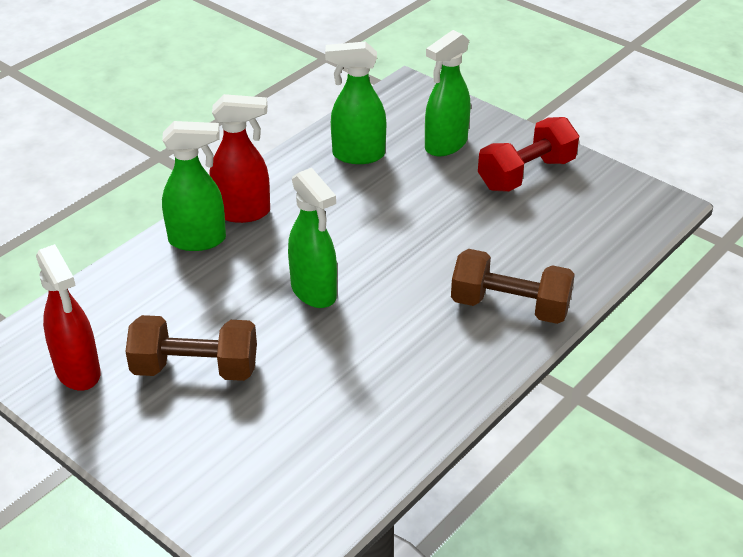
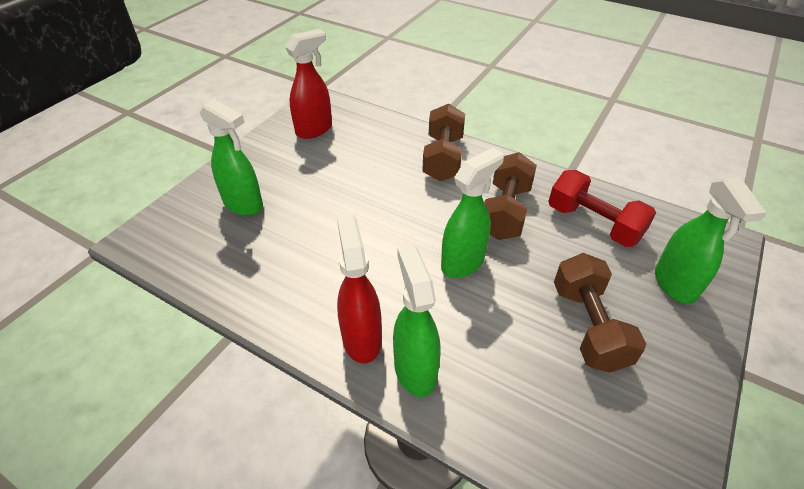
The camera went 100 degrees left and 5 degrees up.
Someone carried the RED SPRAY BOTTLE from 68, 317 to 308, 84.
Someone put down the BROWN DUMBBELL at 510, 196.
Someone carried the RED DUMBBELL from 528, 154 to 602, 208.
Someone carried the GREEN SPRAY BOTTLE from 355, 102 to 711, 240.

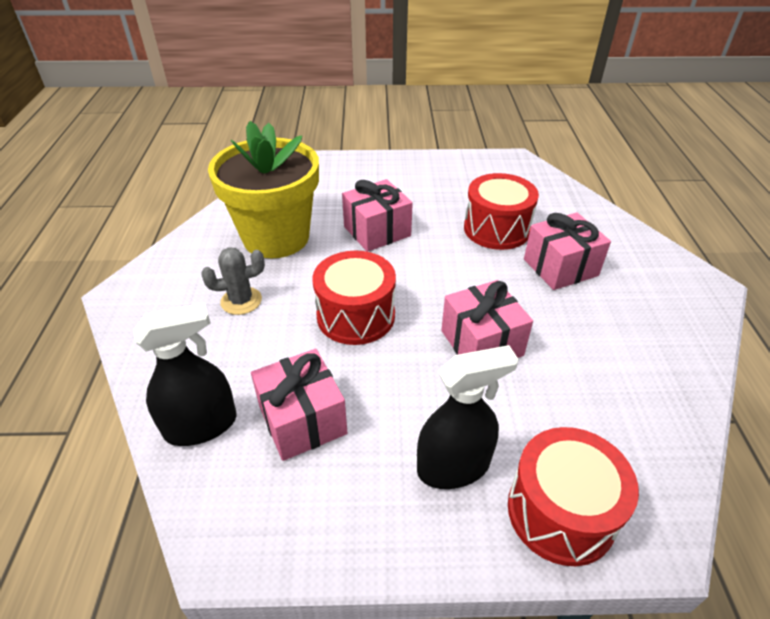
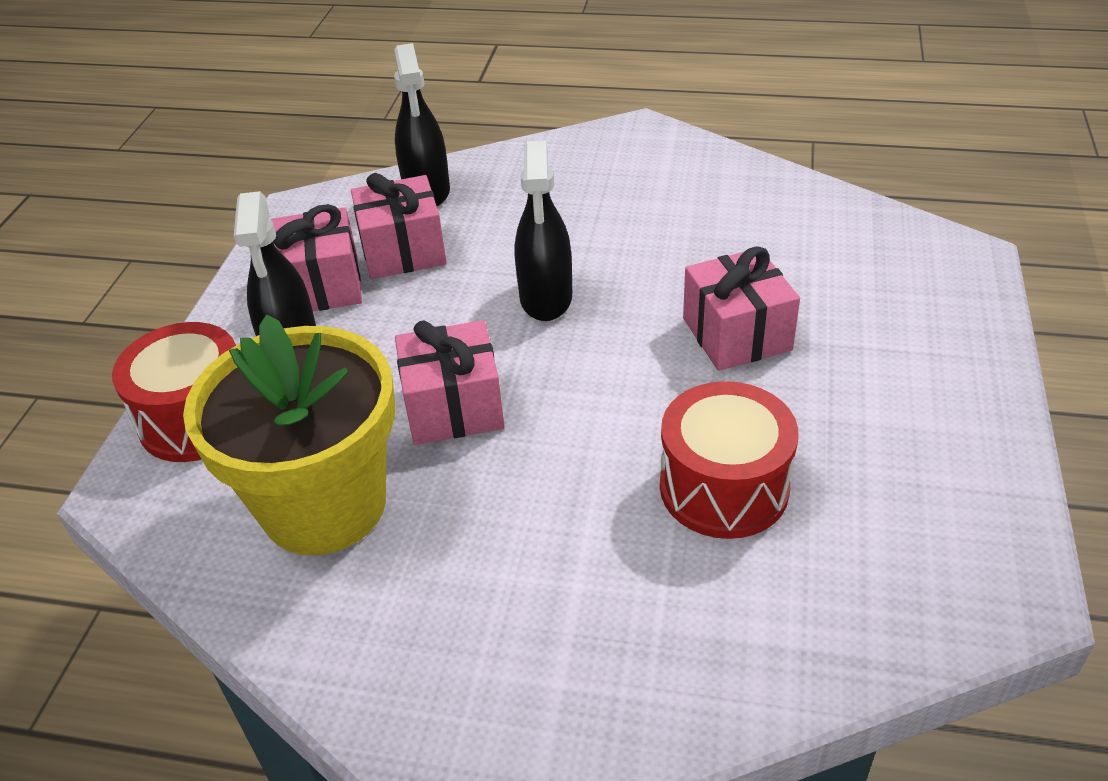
The camera went 105 degrees right and 0 degrees up.
Someone carried the YELLOW FLOWER POT from 263, 189 to 289, 434.
Someone carried the PINK GIFT from 567, 251 to 316, 257.
Someone swapped the RED DRUM at 354, 298 for the BLACK SPRAY BOTTLE at 543, 230.
Someone took away the GREY CACTUS at 233, 281.

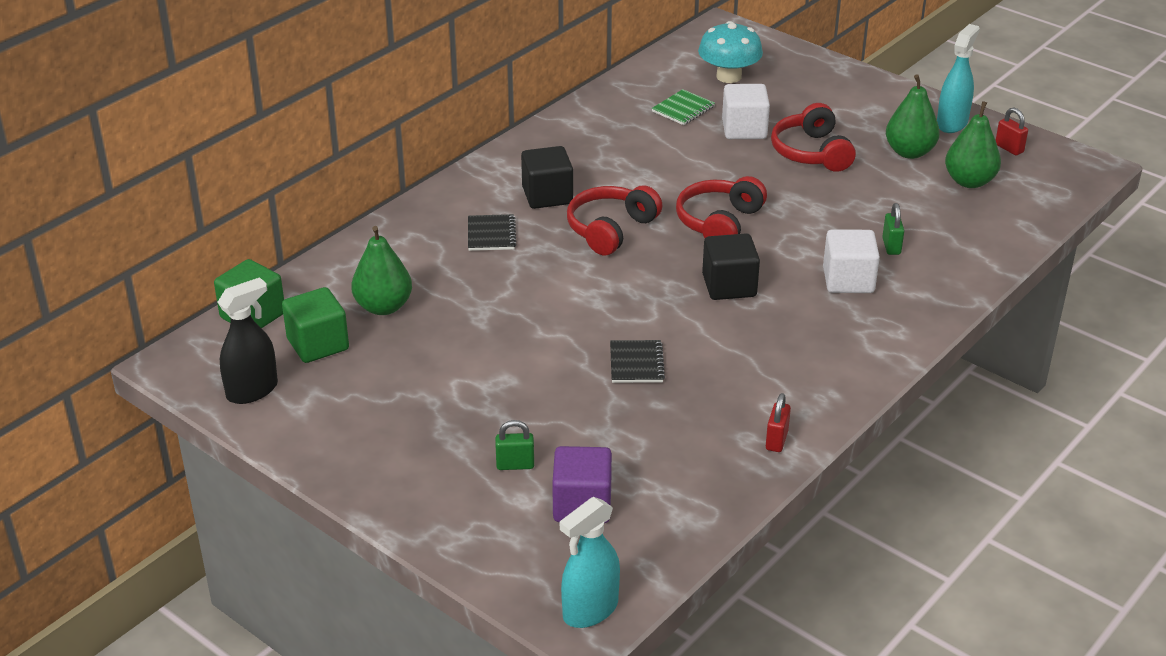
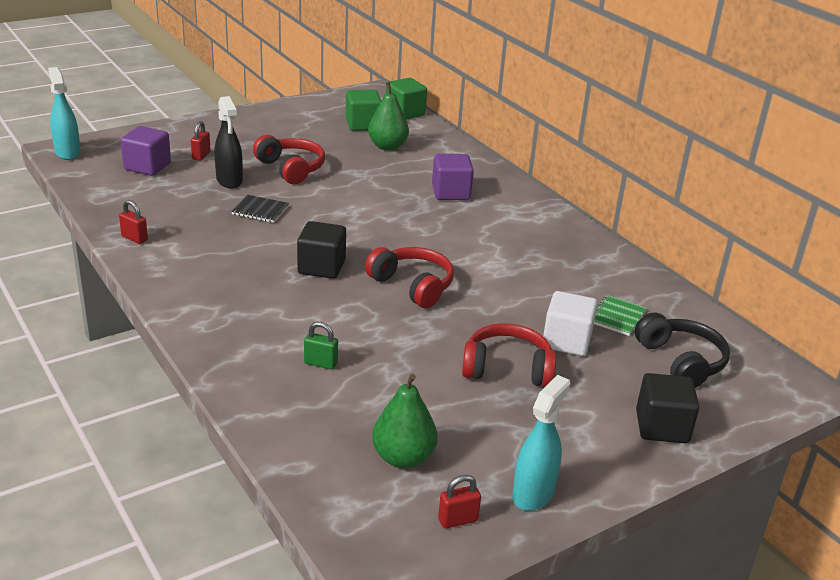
The camera went 105 degrees right and 5 degrees down.
Someone repainted the GREEN PADLOCK at 514, 445, which became the RED PADLOCK at 201, 141.
Someone carried the BLACK SPRAY BOTTLE from 247, 340 to 228, 142.
Someone carried the RED HEADPHONES from 614, 220 to 289, 159.
Someone swapped the BLACK NOTEBOOK at 492, 232 for the PURPLE CUBE at 453, 177.
Someone rotated the TURQUOISE SPRAY BOTTLE at 958, 78 by 105 degrees counterclockwise.
Someone rotated the GREEN NOTEBOOK at 683, 107 by 60 degrees clockwise.
Someone swapped the TURQUOISE MUSHROOM at 730, 52 for the BLACK HEADPHONES at 682, 350.
Someone carried the BLACK CUBE from 547, 177 to 667, 408.
Someone took away the WHITE CUBE at 851, 261.
Someone took away the GREEN PEAR at 913, 116.

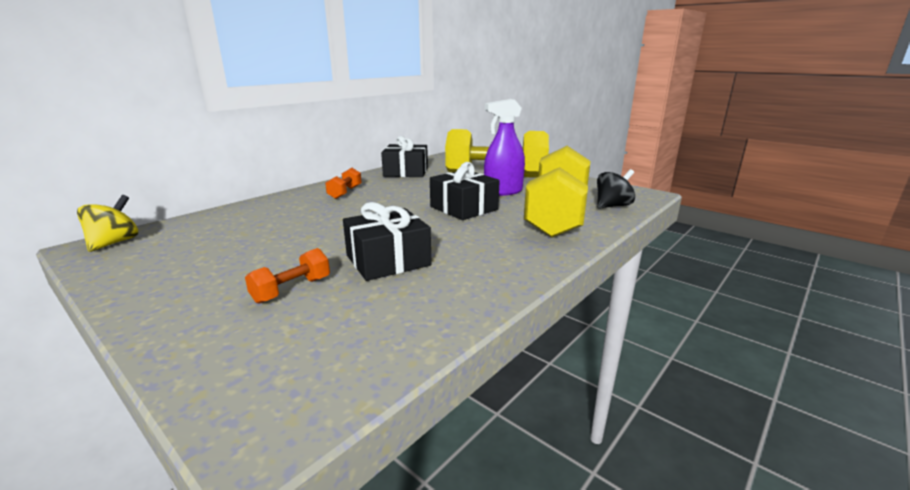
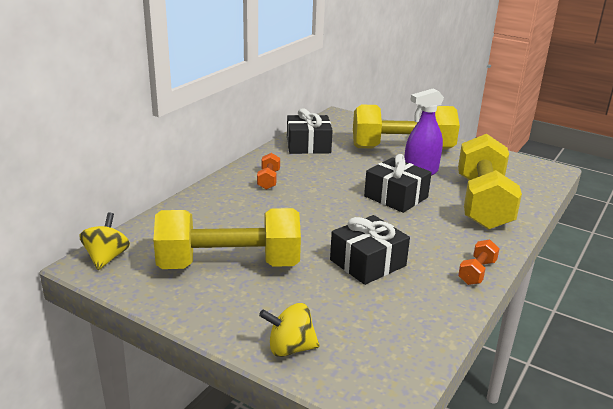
The camera went 10 degrees left and 5 degrees up.
Someone put down the YELLOW DUMBBELL at 227, 238.
Someone put down the YELLOW SPINNING TOP at 289, 330.
Someone carried the ORANGE DUMBBELL from 287, 276 to 479, 262.
Someone took away the BLACK SPINNING TOP at 616, 189.

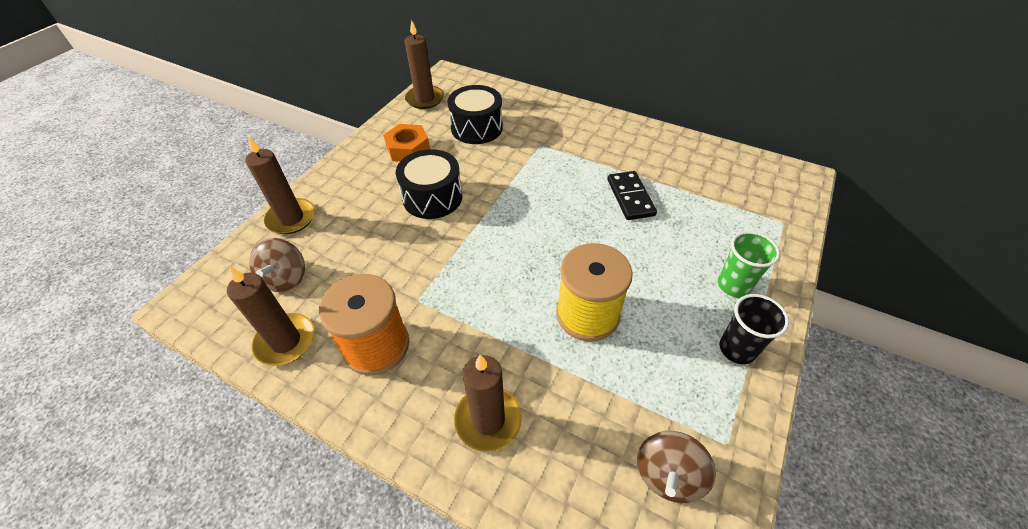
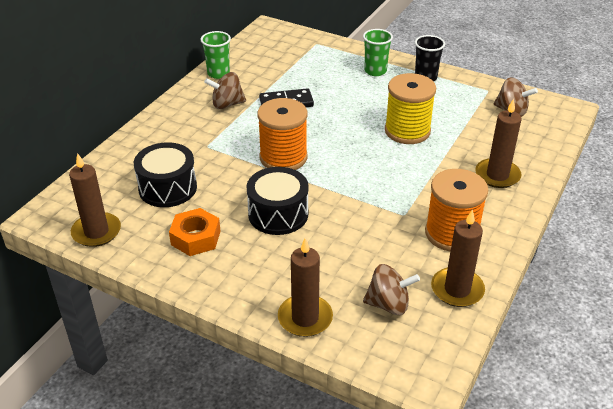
The camera went 90 degrees left and 10 degrees down.
Someone put down the GREEN CUP at 216, 55.
Someone put down the BROWN SPINNING TOP at 225, 90.
Someone put down the ORANGE SPOOL at 282, 134.

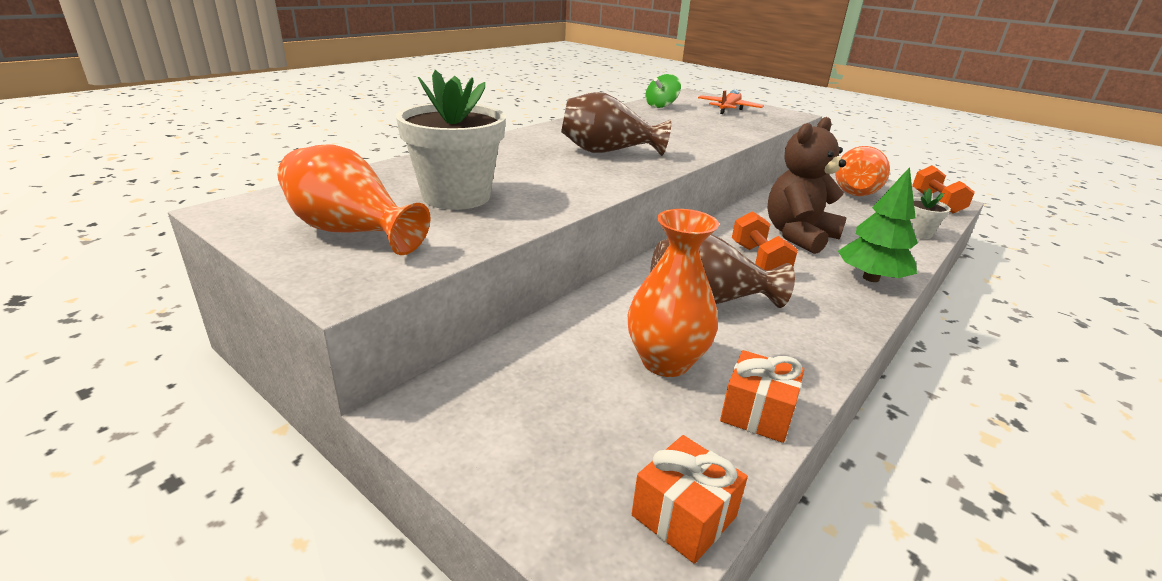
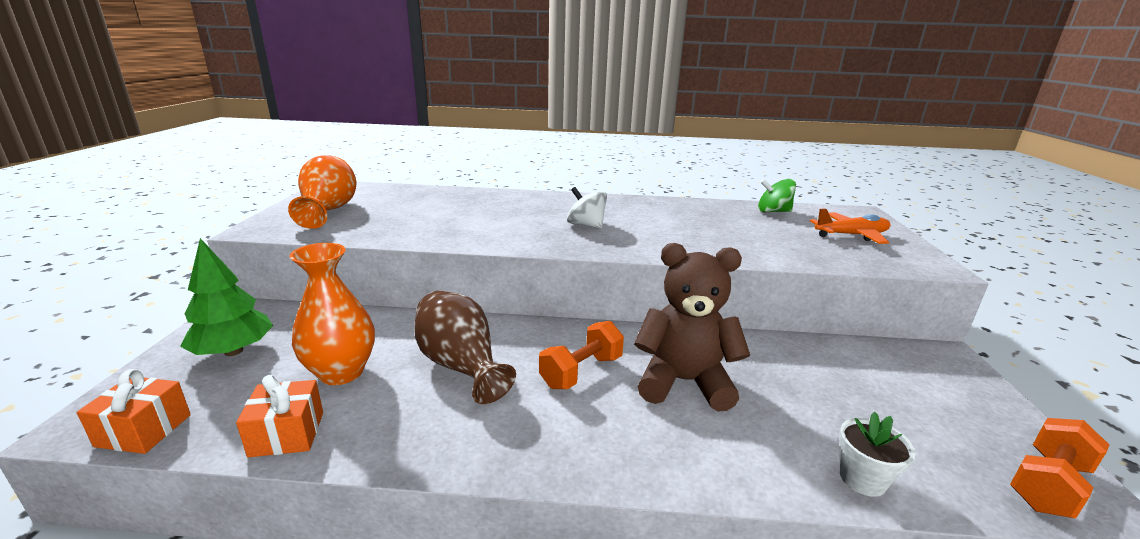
The camera went 55 degrees right and 5 degrees down.
Someone carried the GREEN TREE from 878, 224 to 226, 297.
Someone swapped the BROWN VASE at 616, 124 for the WHITE SPINNING TOP at 587, 208.
Someone took away the WHITE FLOWER POT at 451, 140.
Someone took away the ORANGE VASE at 862, 171.

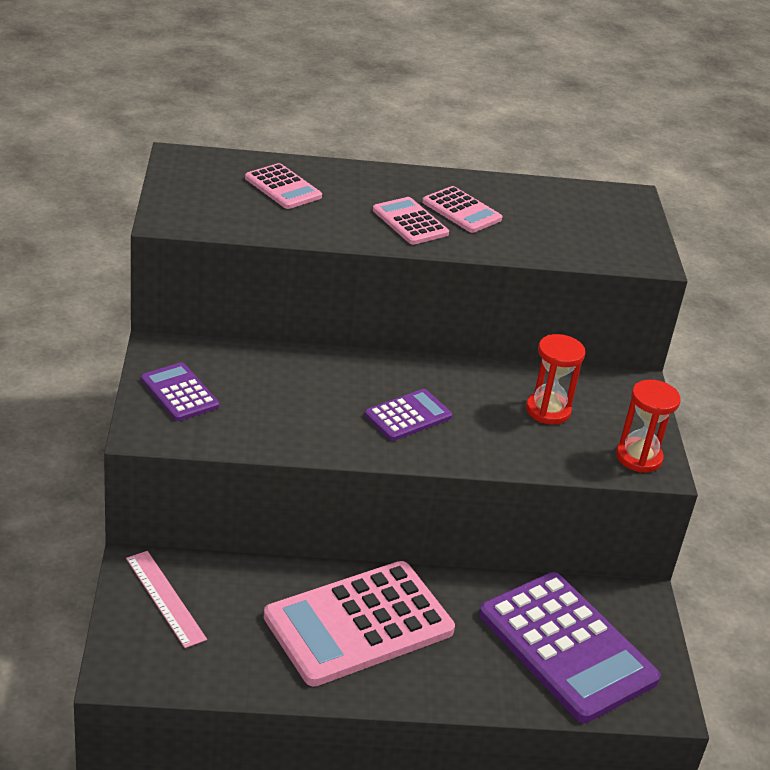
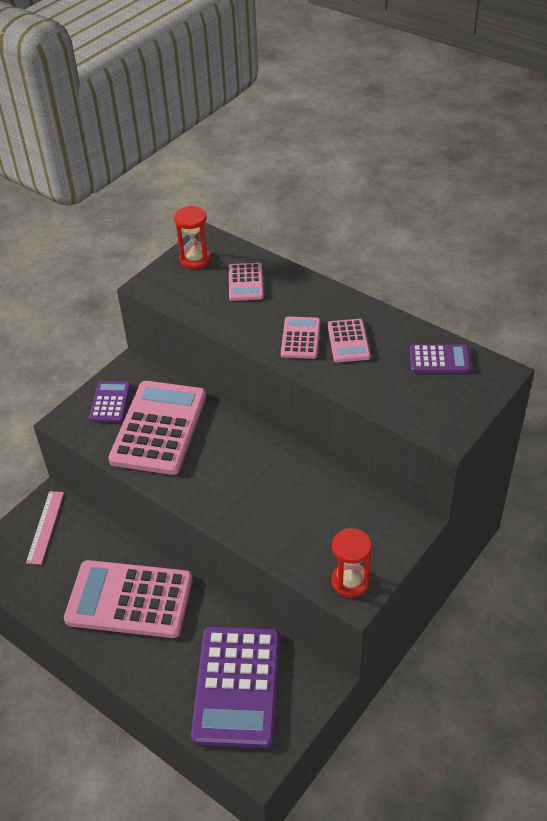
The camera went 45 degrees right and 10 degrees up.
Someone put down the PINK CALCULATOR at 157, 428.
Someone carried the RED HOURGLASS from 555, 379 to 192, 237.
Someone carried the PURPLE CALCULATOR from 408, 415 to 440, 358.

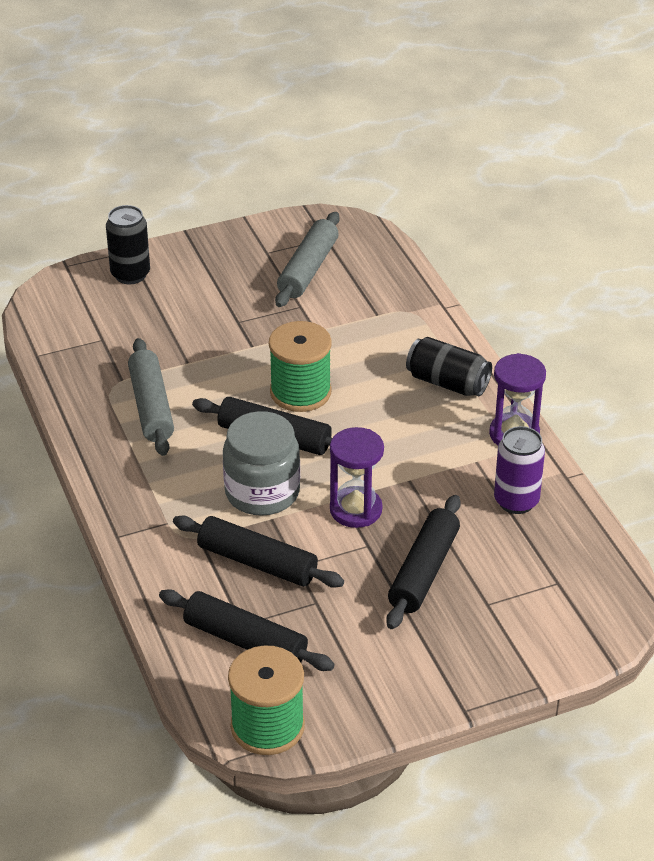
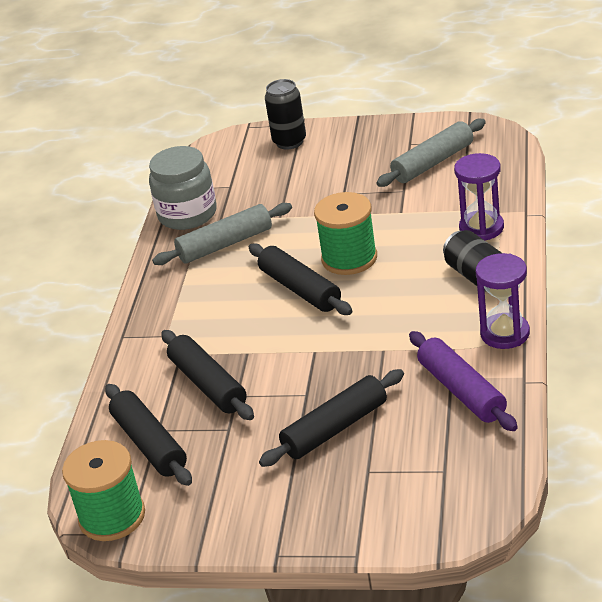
The camera went 35 degrees right and 5 degrees down.
Someone carried the GREY JAR from 261, 463 to 183, 188.
Someone rotated the GREY ROLLING PIN at 151, 397 by 45 degrees clockwise.
Someone swapped the PURPLE CAN at 519, 470 for the PURPLE ROLLING PIN at 463, 381.
Someone carried the PURPLE HOURGLASS from 357, 477 to 479, 197.

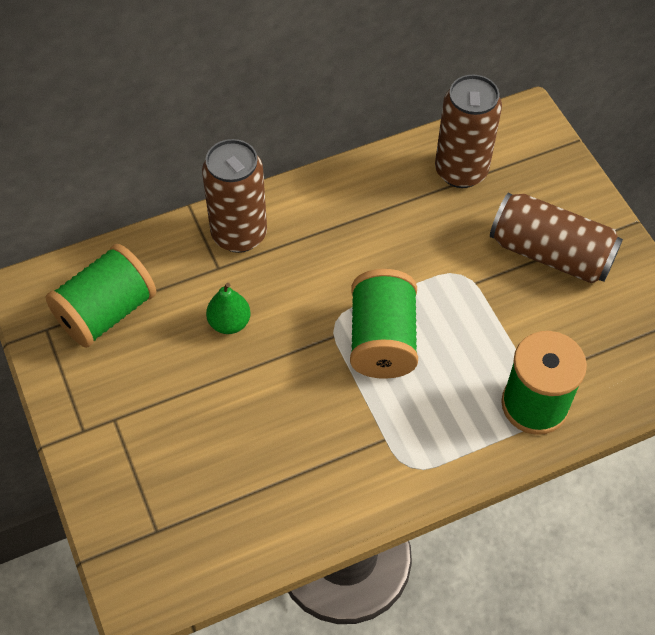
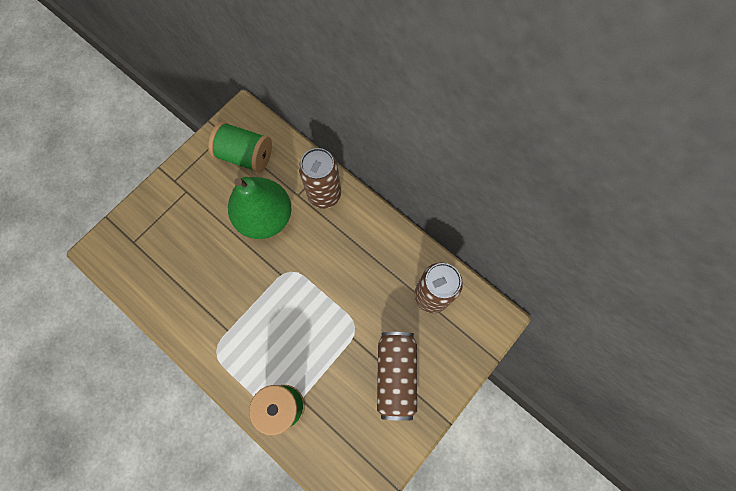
The camera went 65 degrees right and 15 degrees up.
Someone scaled the GREEN PEAR at 228, 308 by 2.33.
Someone took away the GREEN SPOOL at 384, 324.

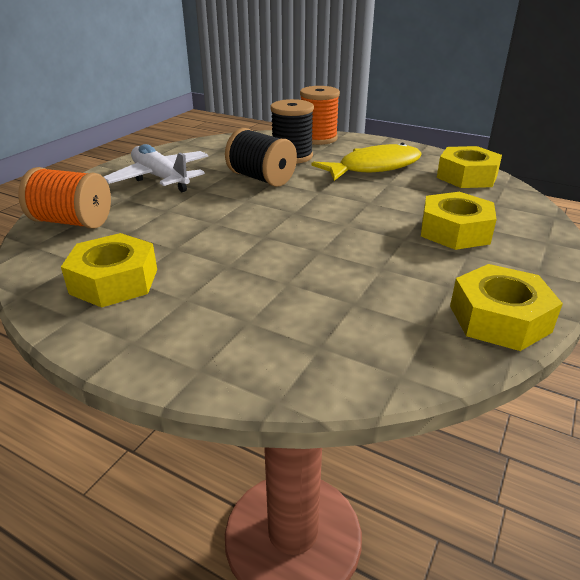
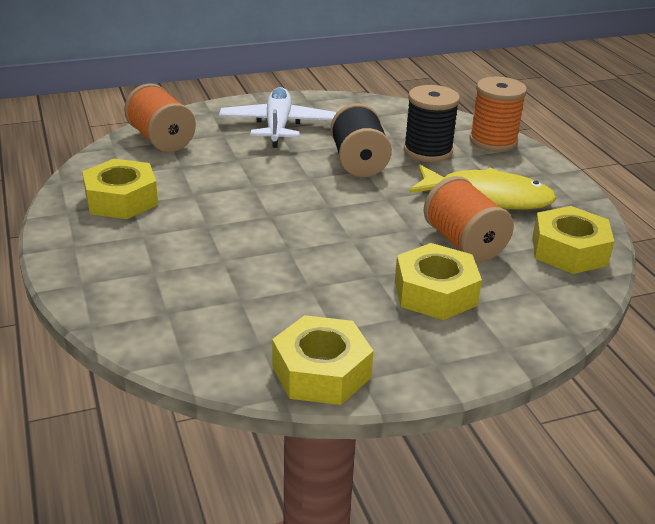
The camera went 40 degrees right and 0 degrees up.
Someone put down the ORANGE SPOOL at 468, 219.

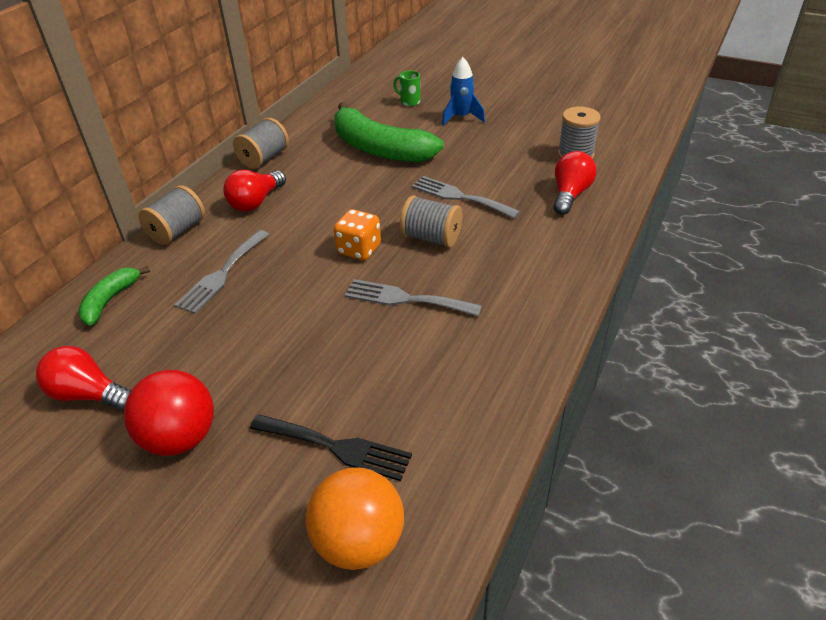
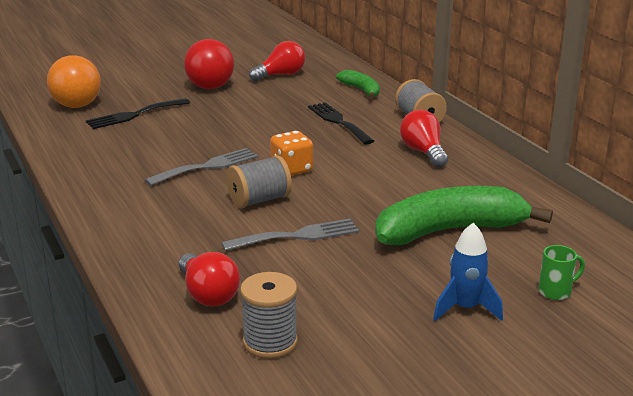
The camera went 125 degrees right and 15 degrees down.
Someone repainted the GREY FORK at 221, 272, which became the BLACK FORK at 341, 123.
Someone took away the GREY SPOOL at 261, 143.

